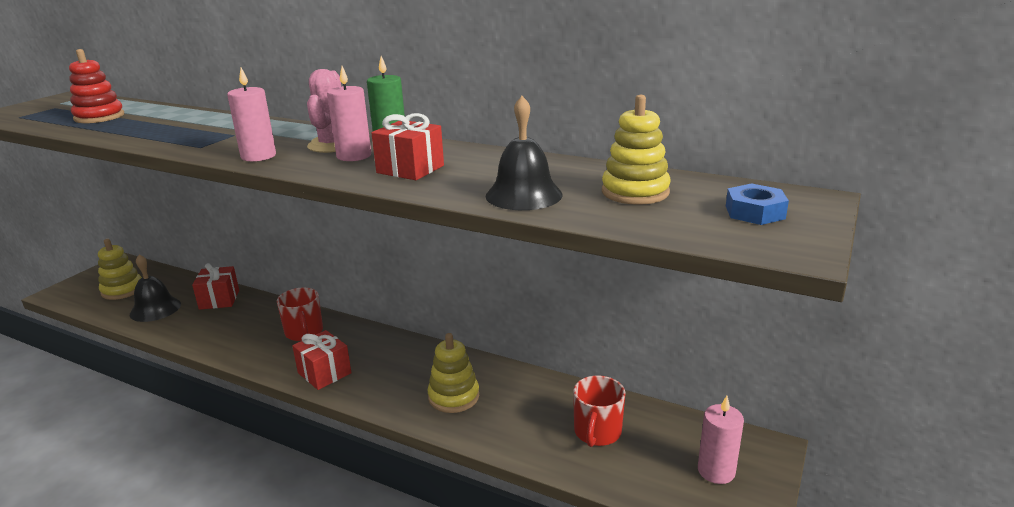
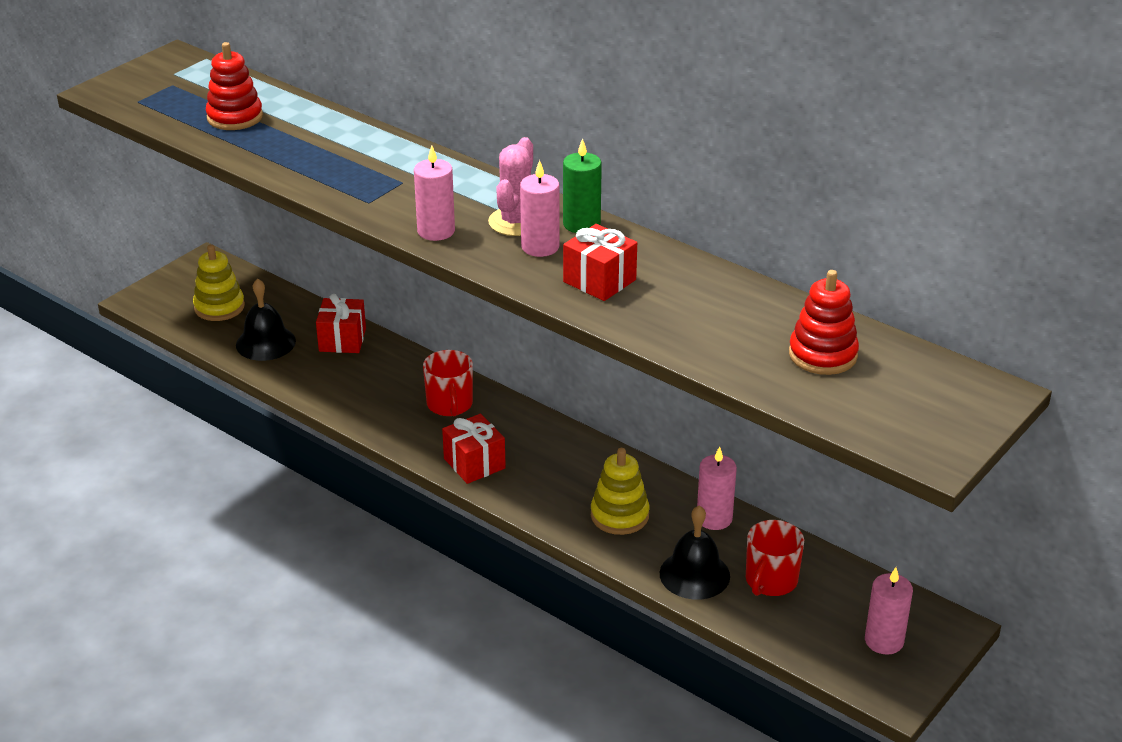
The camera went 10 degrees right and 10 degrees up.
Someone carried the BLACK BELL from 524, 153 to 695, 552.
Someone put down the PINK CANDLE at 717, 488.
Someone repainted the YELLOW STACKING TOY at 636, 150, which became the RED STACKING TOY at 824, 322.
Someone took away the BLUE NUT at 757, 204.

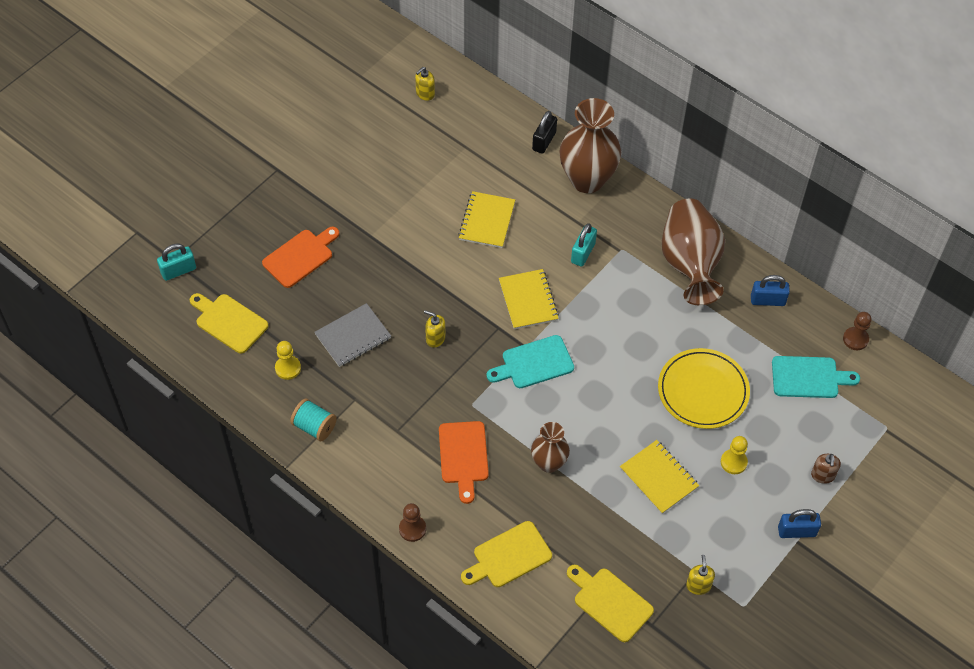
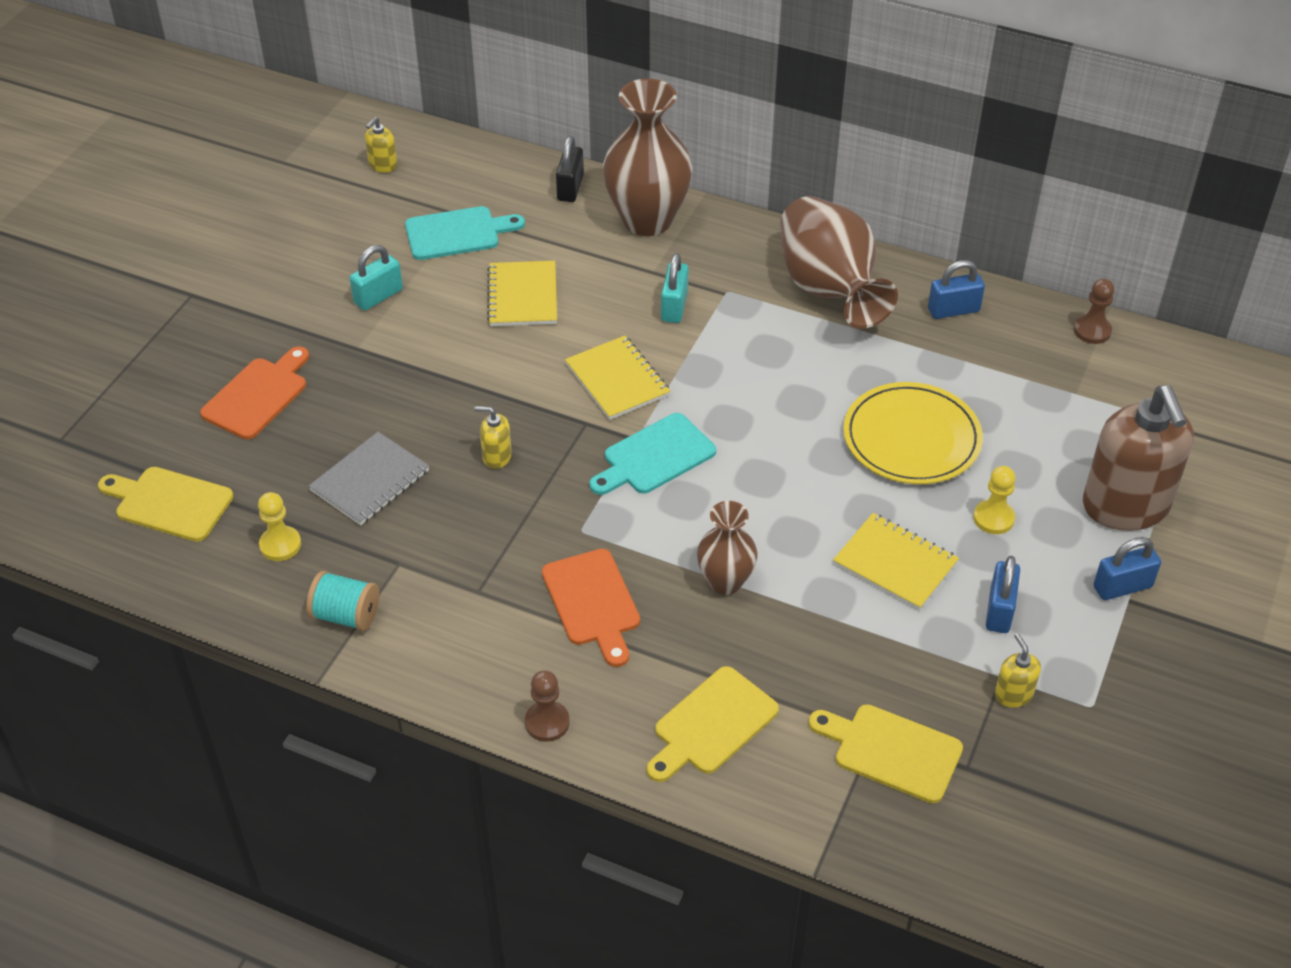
The camera went 15 degrees left and 10 degrees down.
Someone carried the TURQUOISE PADLOCK from 176, 262 to 376, 278.
Someone carried the TURQUOISE CUTTING BOARD from 816, 377 to 465, 233.
Someone put down the BLUE PADLOCK at 1003, 594.
Someone scaled the BROWN SOAP DISPENSER at 826, 469 by 2.44.

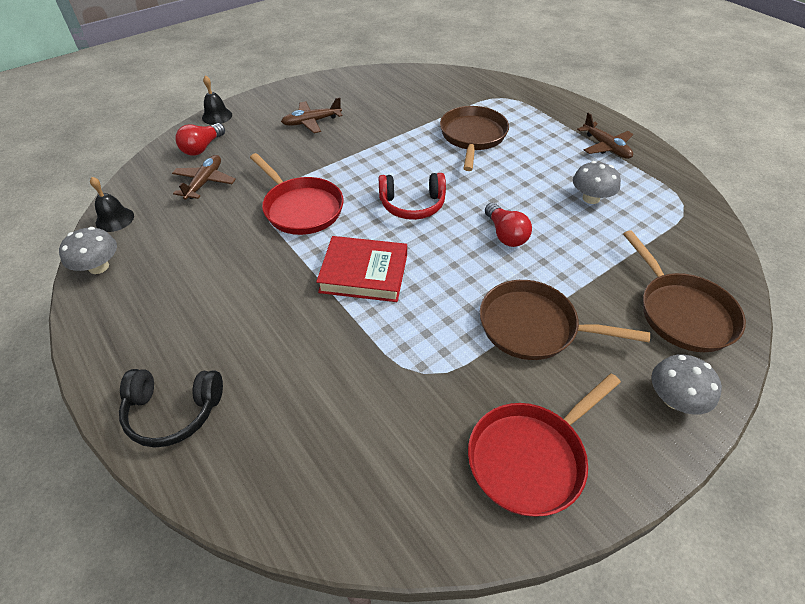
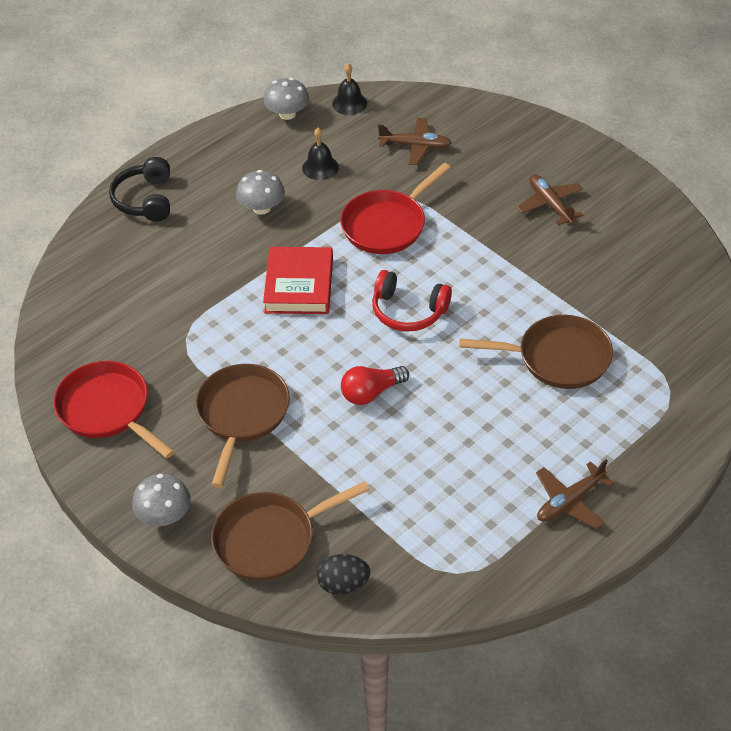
The camera went 85 degrees right and 0 degrees up.
Someone carried the GREY MUSHROOM from 597, 182 to 260, 192.
Someone carried the BLACK BELL from 217, 100 to 320, 154.
Someone put down the BLACK EGG at 343, 574.
Someone rotated the RED HEADPHONES at 412, 196 by 60 degrees counterclockwise.
Someone took away the RED LIGHT BULB at 200, 139.

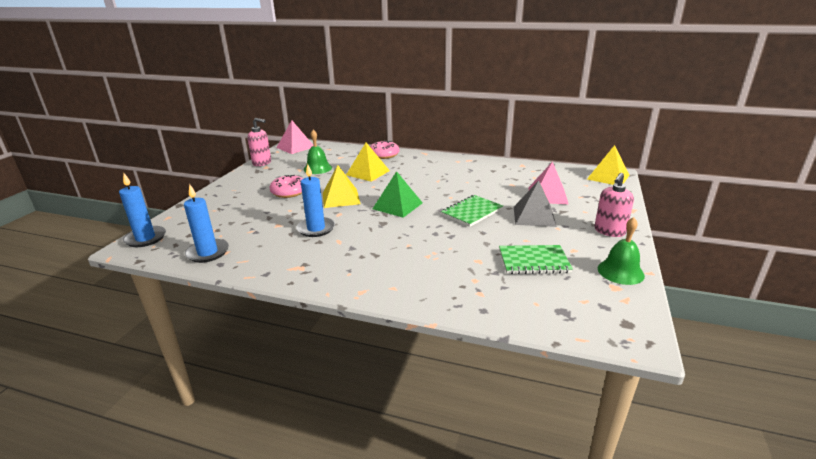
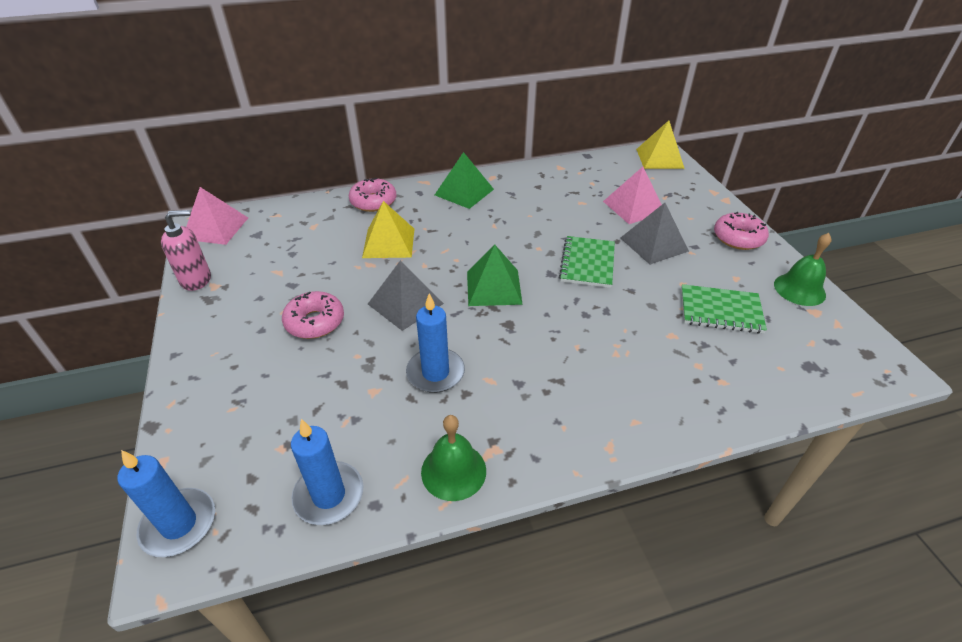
The camera went 35 degrees left and 15 degrees up.
Someone repainted the YELLOW PYRAMID at 341, 186, which became the GREY PYRAMID at 406, 296.
Someone carried the GREEN BELL from 318, 152 to 453, 458.
Someone put down the GREEN PYRAMID at 464, 180.
Someone rotated the GREEN NOTEBOOK at 536, 259 by 45 degrees clockwise.
Someone swapped the PINK SOAP DISPENSER at 614, 205 for the PINK DONUT at 741, 231.

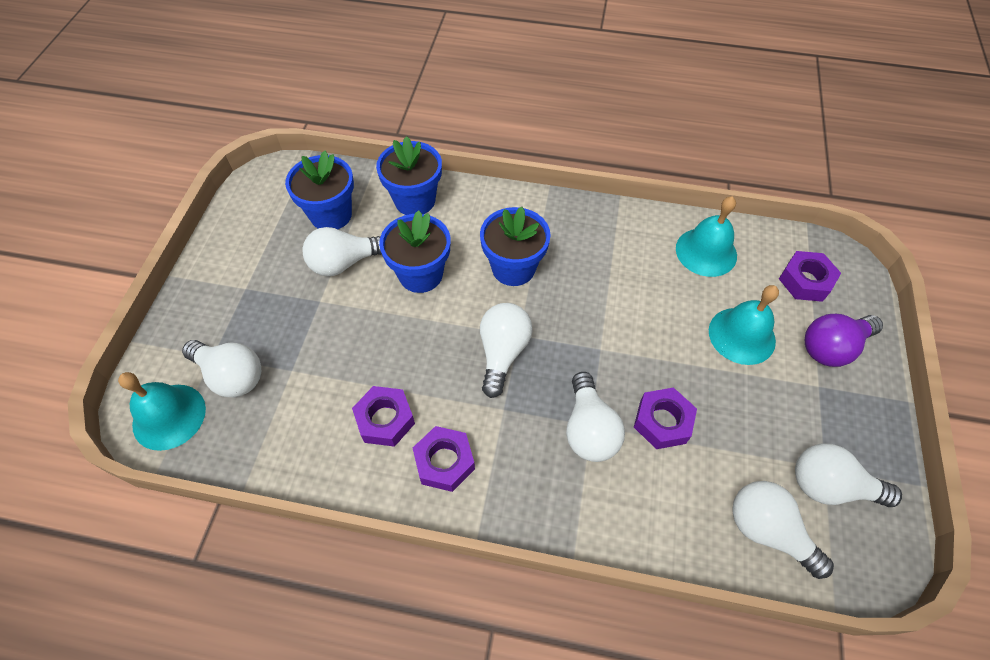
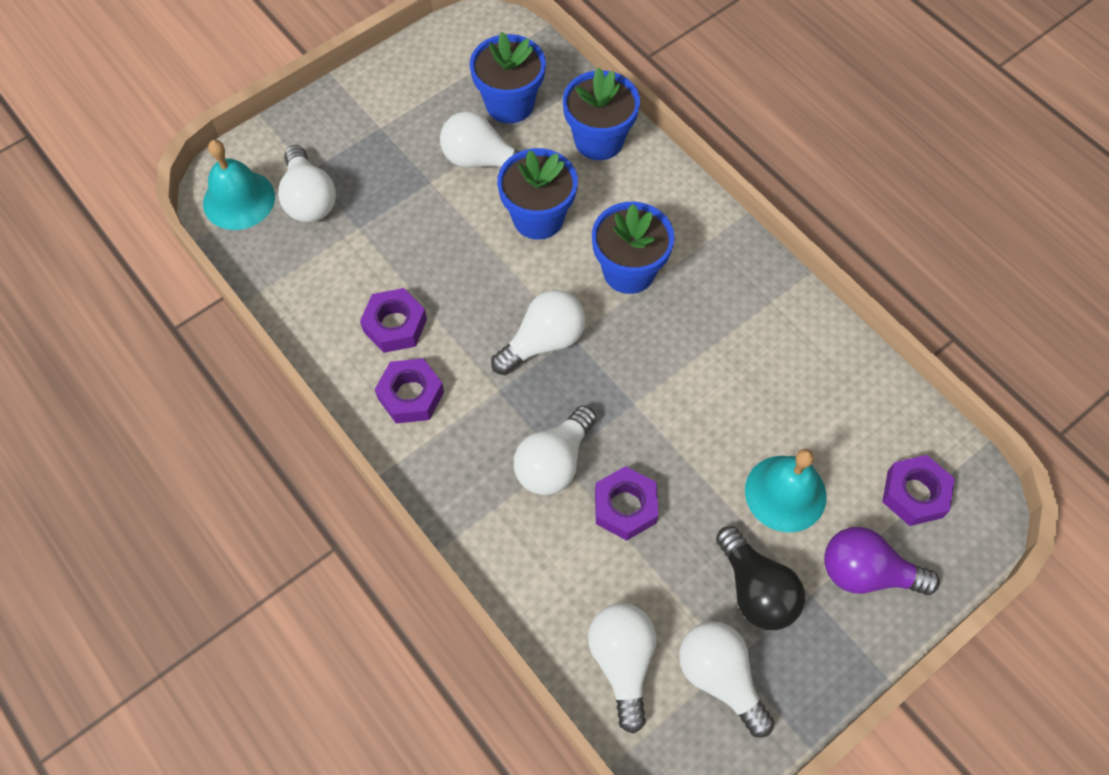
The camera went 40 degrees right and 5 degrees up.
Someone put down the BLACK LIGHT BULB at 760, 578.
Someone took away the TURQUOISE BELL at 706, 236.

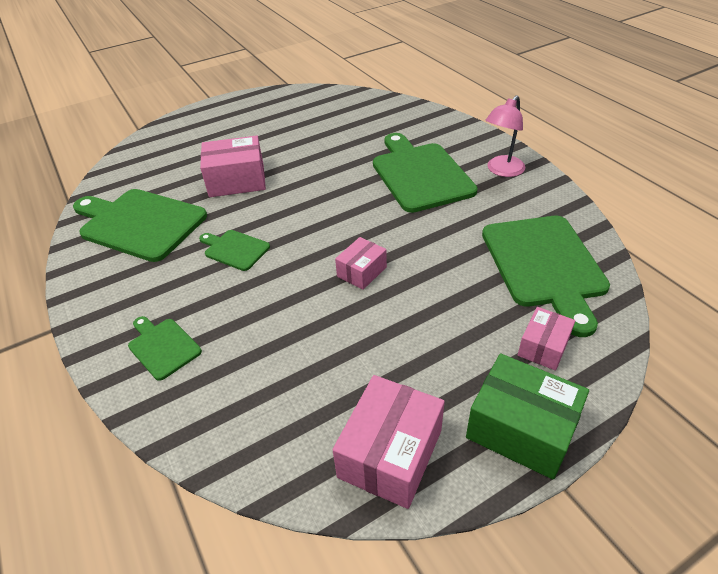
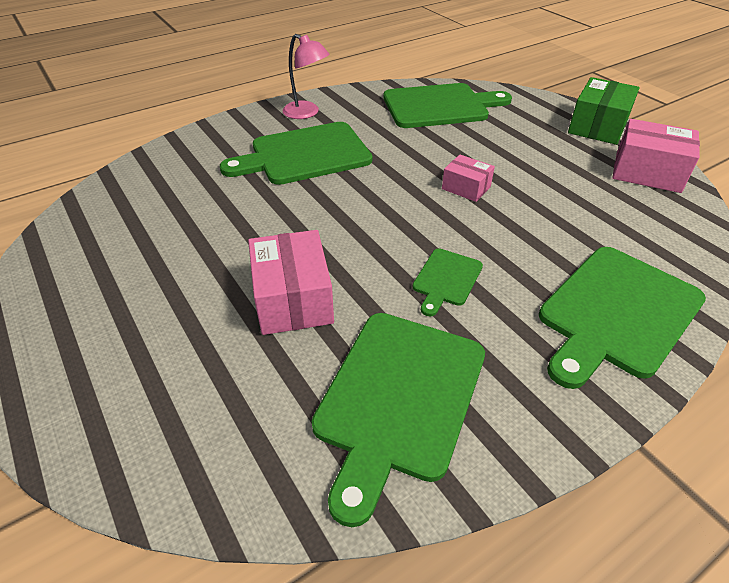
The camera went 95 degrees left and 0 degrees up.
Someone scaled the GREEN CUTTING BOARD at 165, 348 by 2.03.
Someone took away the PINK BOX at 546, 338.

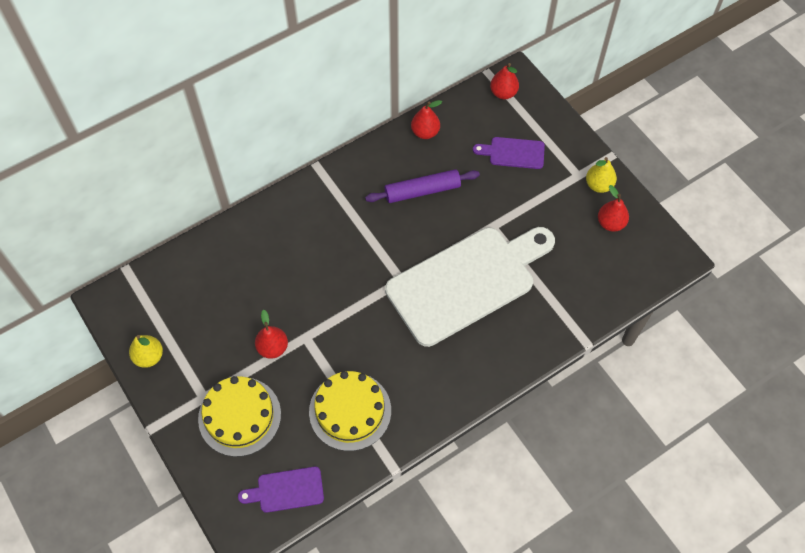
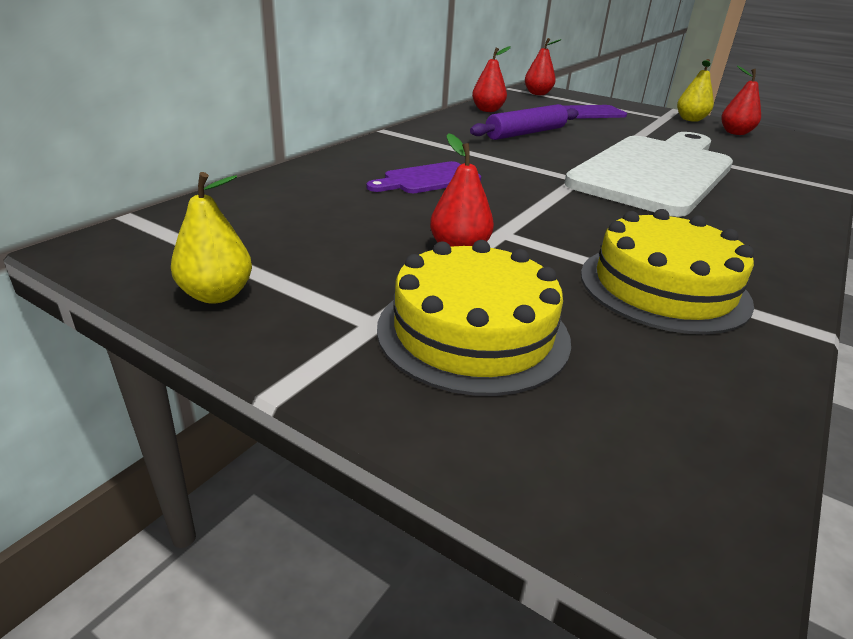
The camera went 25 degrees left and 30 degrees down.
Someone carried the PURPLE CUTTING BOARD from 281, 490 to 424, 177.

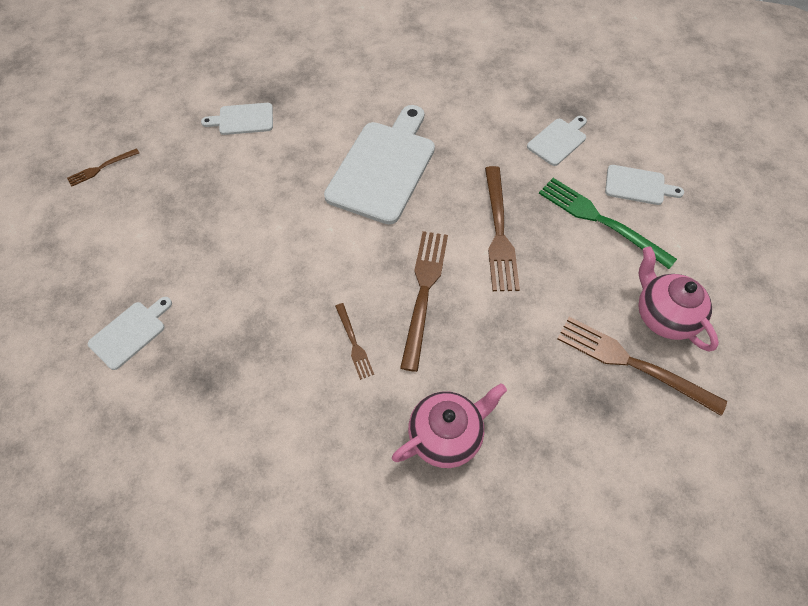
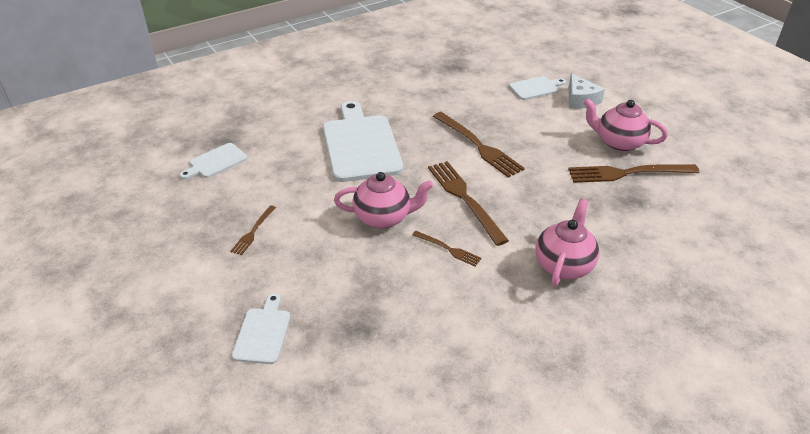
The camera went 35 degrees left and 20 degrees down.
Someone carried the BROWN FORK from 103, 167 to 253, 230.
Someone put down the PINK TEAPOT at 383, 200.
Someone put down the WHITE CHEESE at 587, 91.
Someone took away the WHITE CUTTING BOARD at 557, 141.
Someone took away the GREEN FORK at 608, 223.

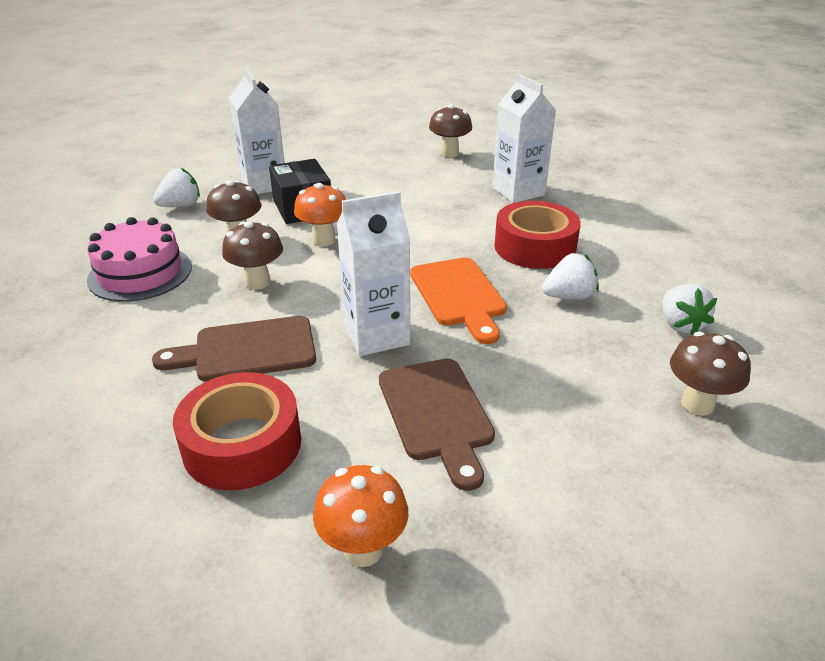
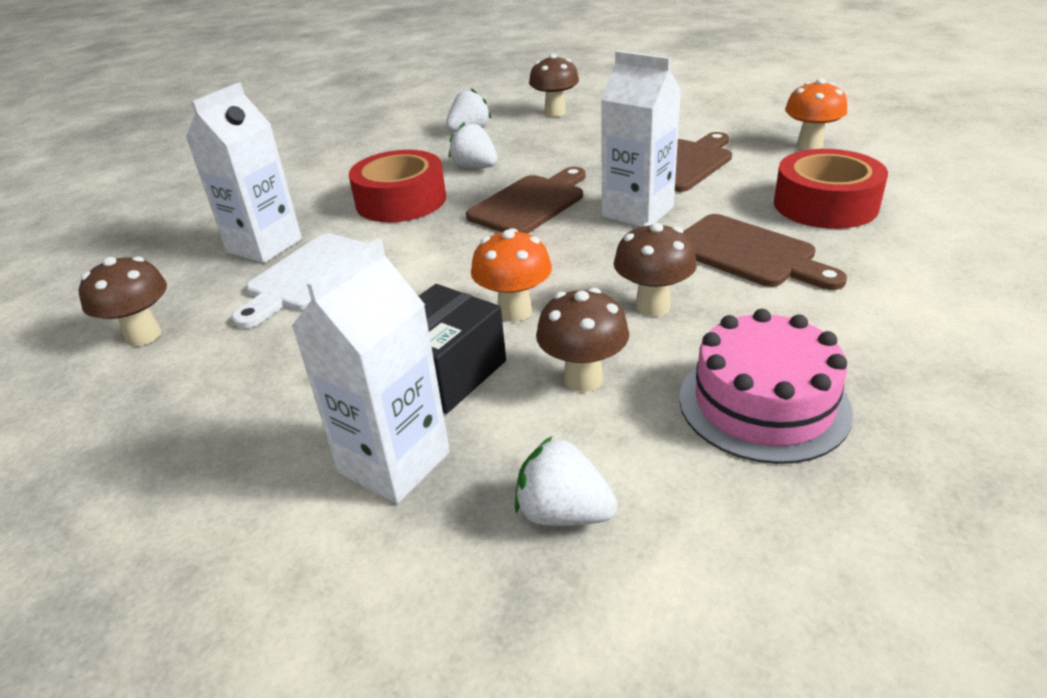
The camera went 120 degrees left and 0 degrees up.
Someone put down the WHITE CUTTING BOARD at 300, 281.
Someone repainted the ORANGE CUTTING BOARD at 458, 300, which became the BROWN CUTTING BOARD at 526, 200.

